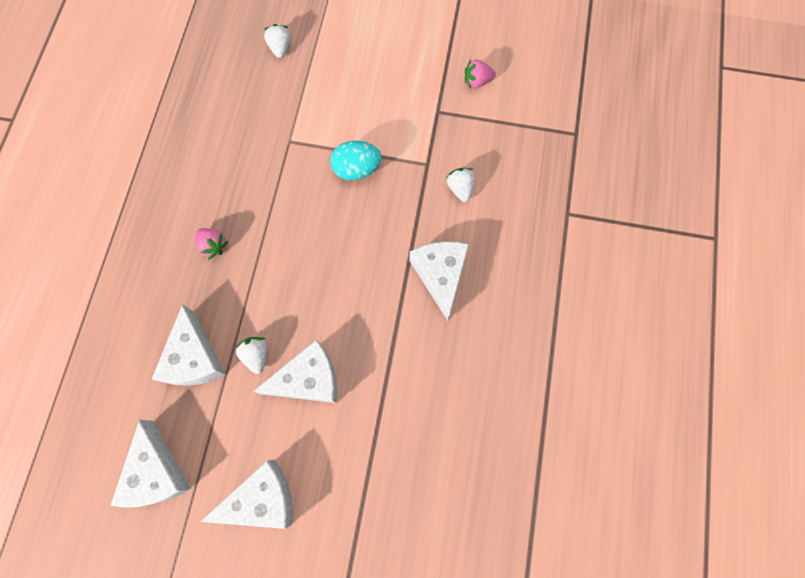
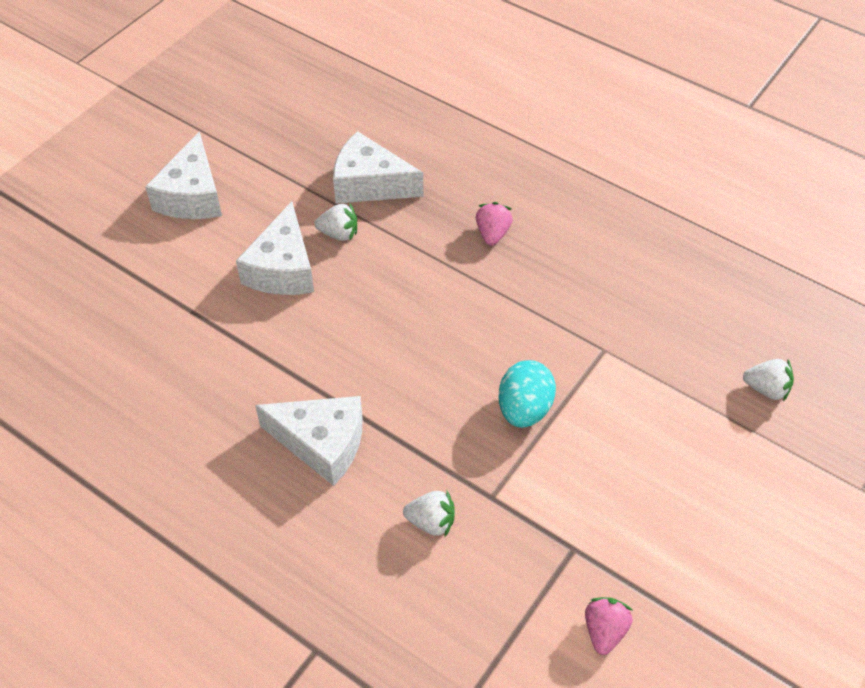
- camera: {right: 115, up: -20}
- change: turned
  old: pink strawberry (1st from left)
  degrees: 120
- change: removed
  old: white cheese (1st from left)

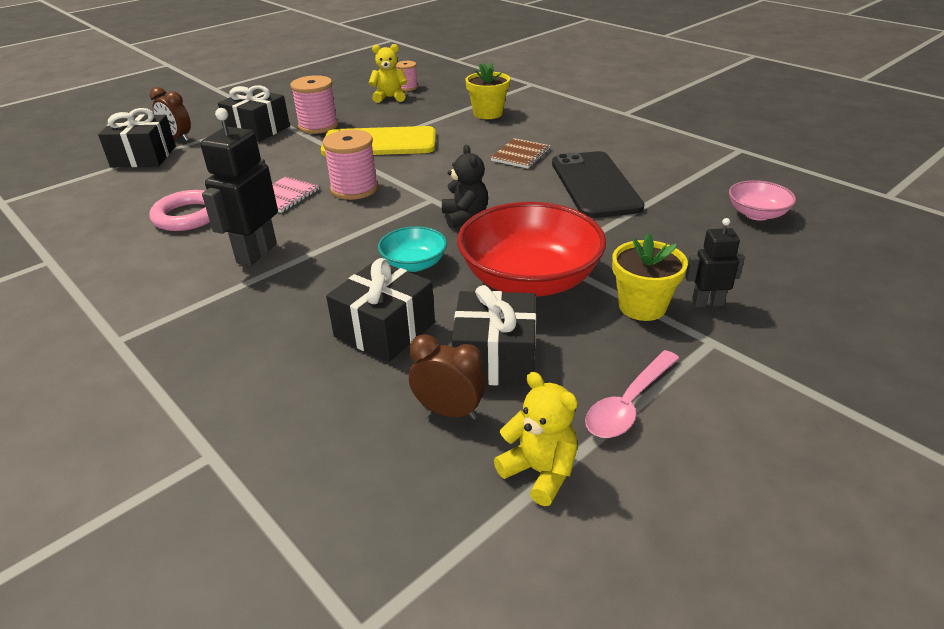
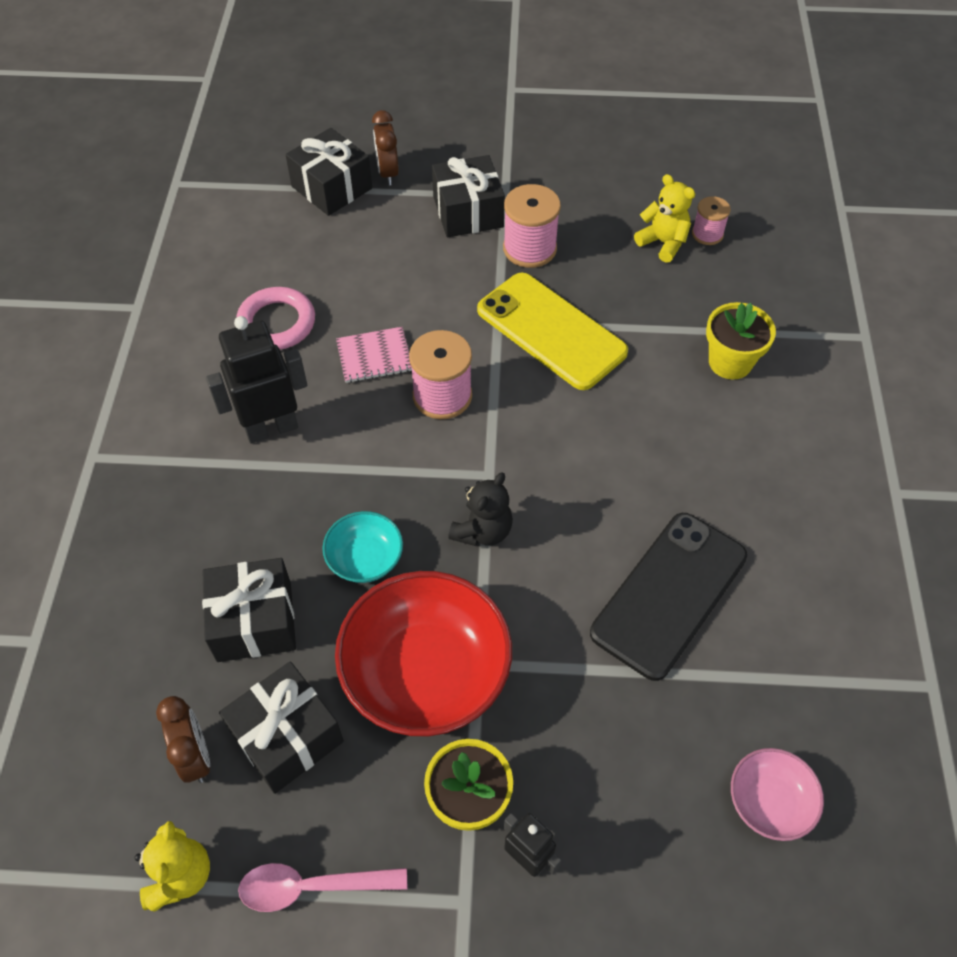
- camera: {right: 45, up: 20}
- change: removed
  old: brown notebook

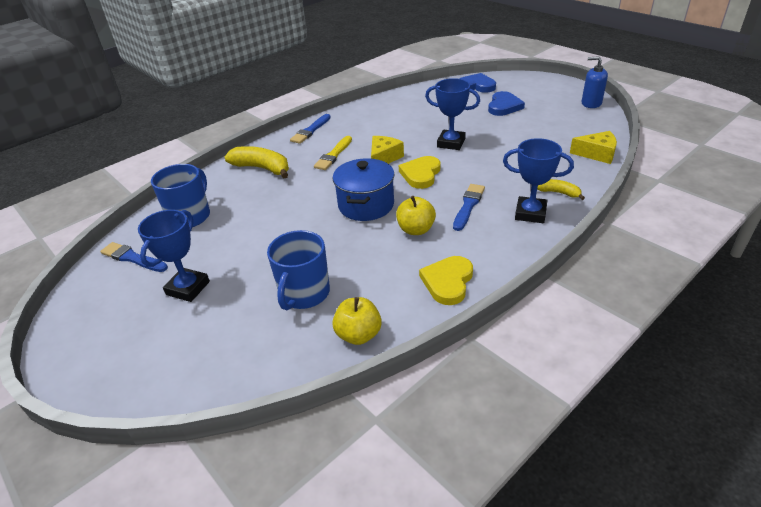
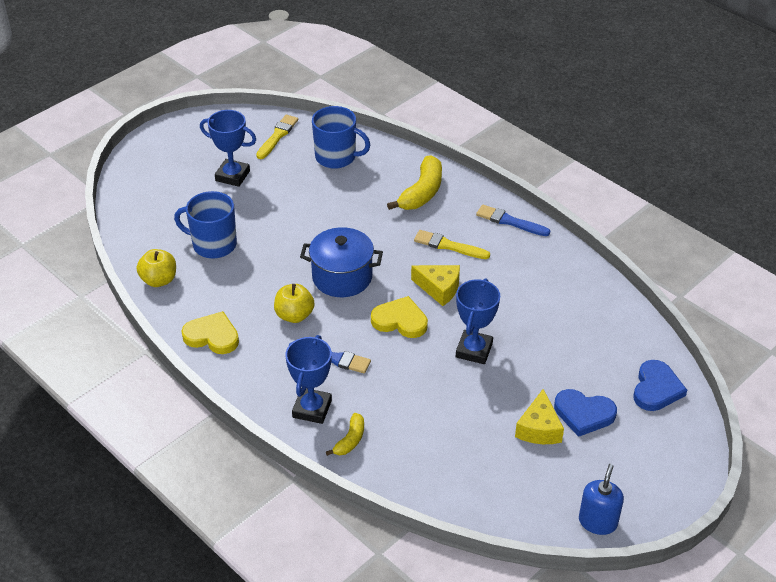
- camera: {right: 85, up: 5}
- change: moved
  old: yellow cheese (2nd from left)
- change: recoloured
  old: blue brush (1st from left)
  new: yellow brush (1st from left)

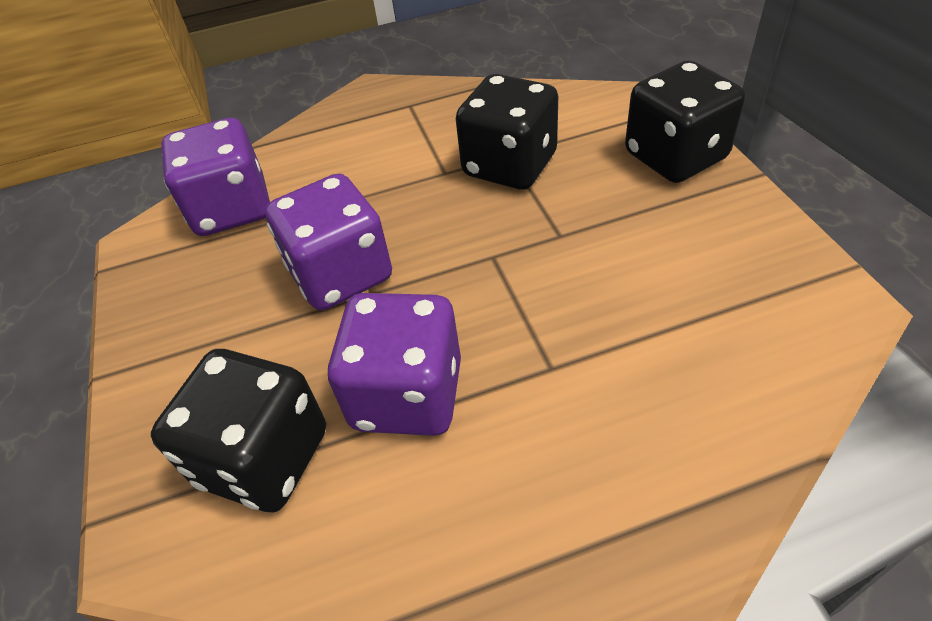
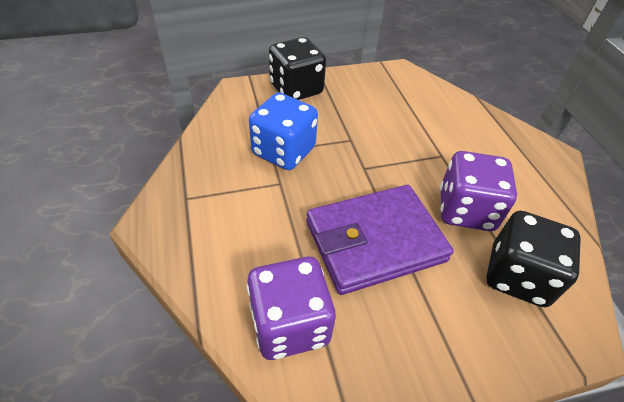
- camera: {right: -95, up: 0}
- change: recoloured
  old: black dice (2nd from left)
  new: blue dice
- change: replaced
  old: purple dice (2nd from left)
  new: purple wallet

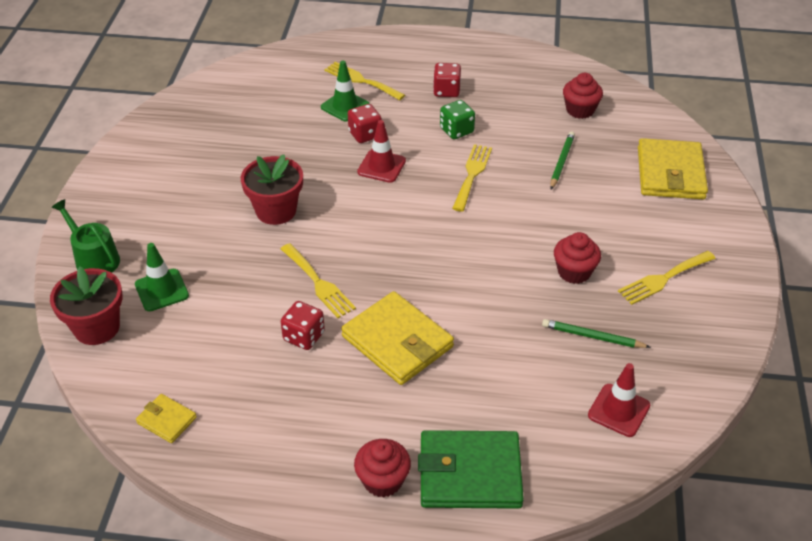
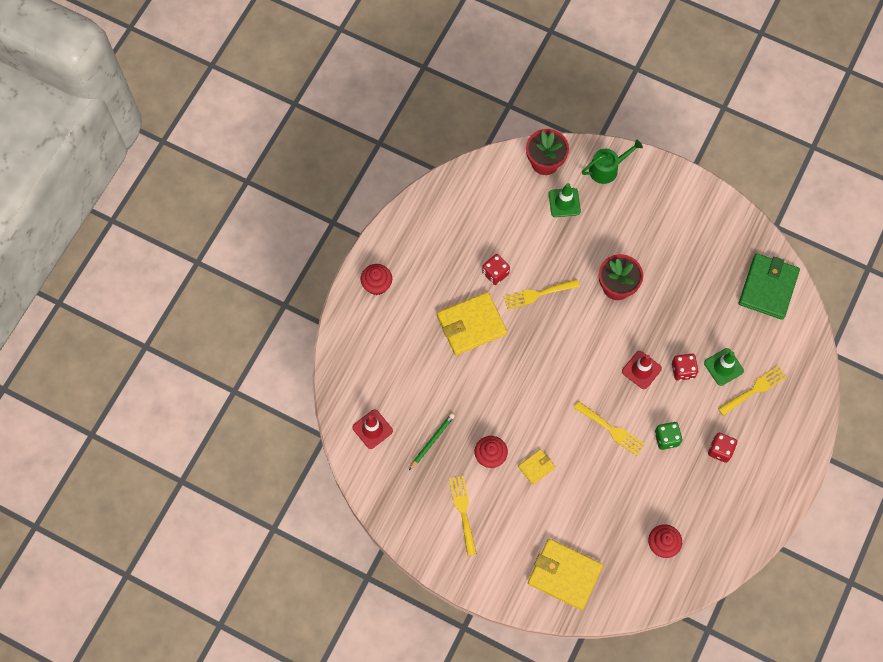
- camera: {right: 110, up: 25}
- change: removed
  old: green pencil (1st from left)
- change: moved
  old: yellow wallet (1st from left in the first image)
  new: yellow wallet (2nd from left)
- change: moved
  old: green wallet

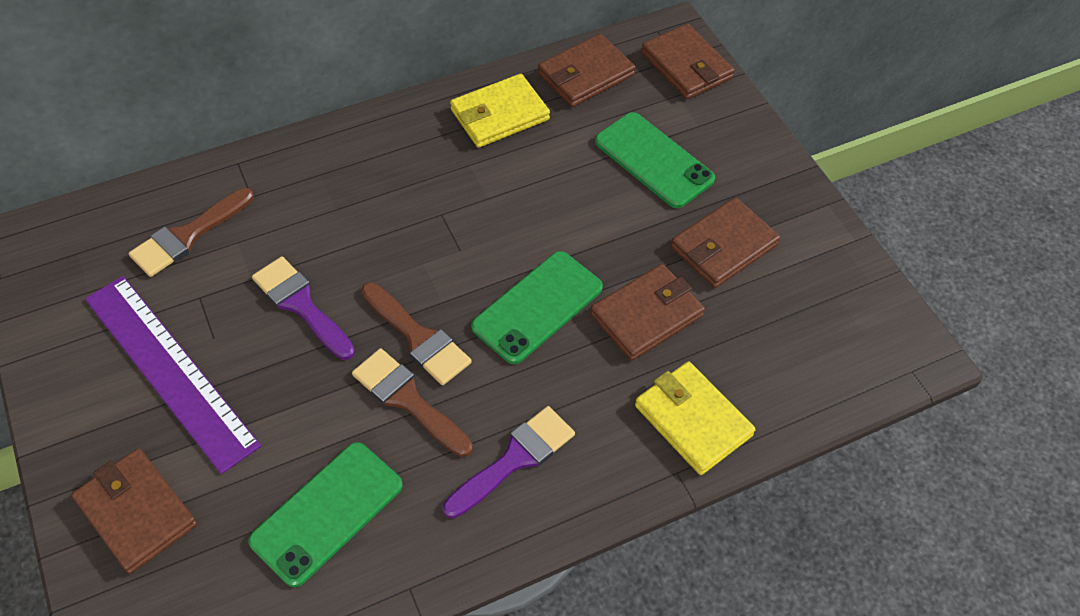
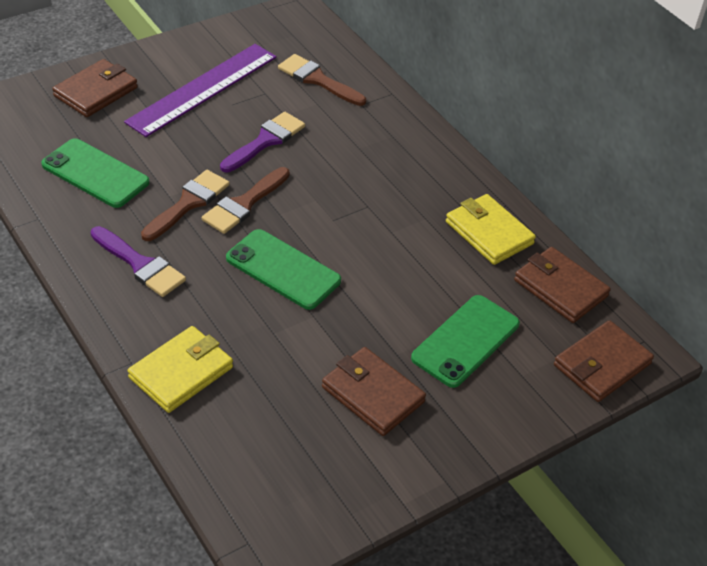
- camera: {right: 80, up: -10}
- change: removed
  old: brown wallet (3rd from left)

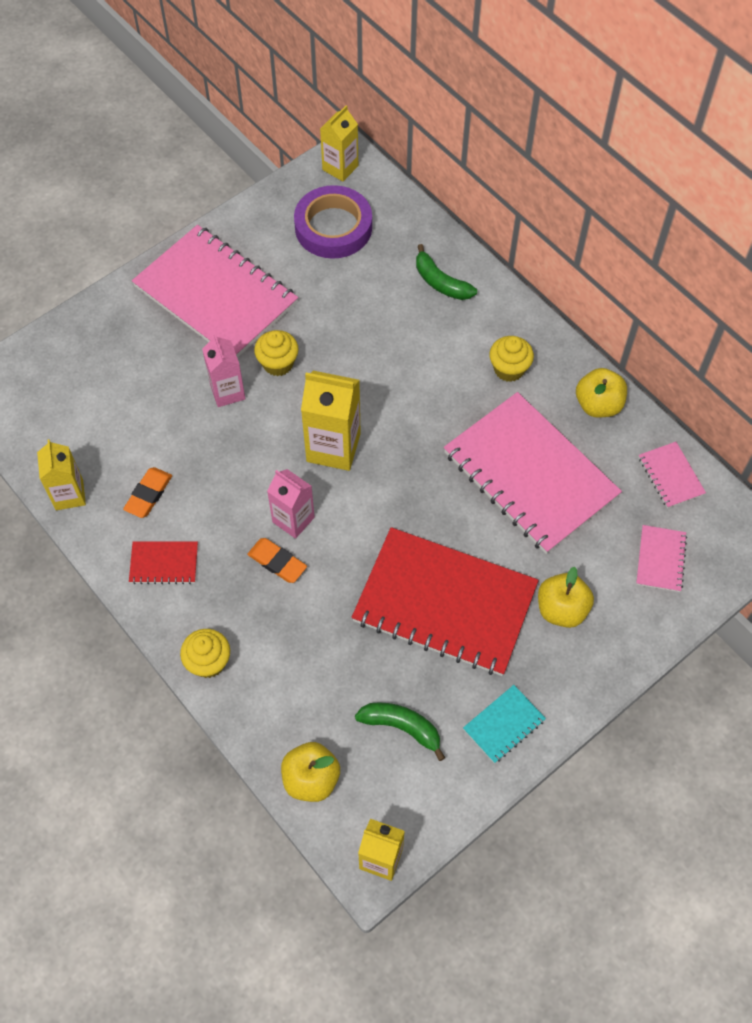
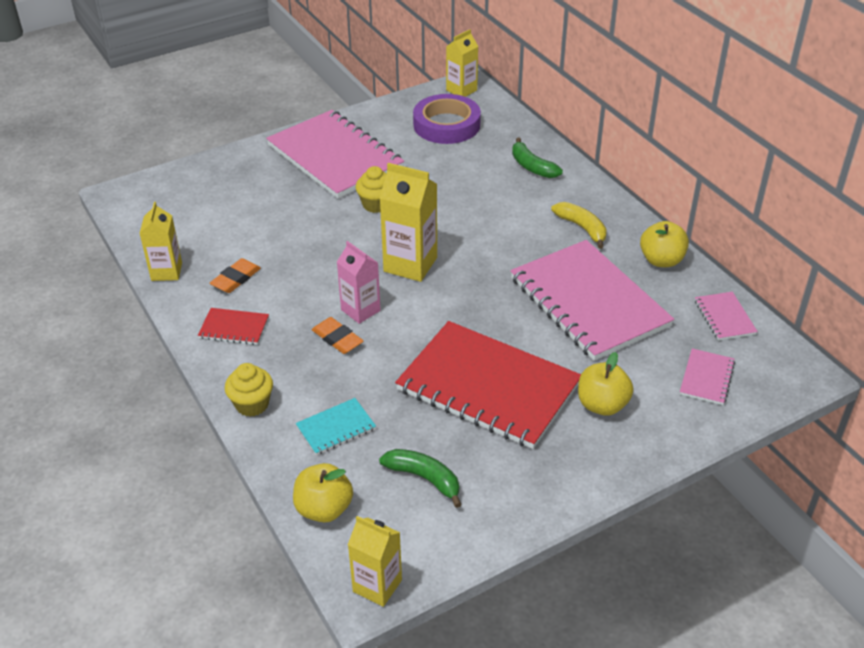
- camera: {right: 10, up: -20}
- change: removed
  old: pink carton (1st from left)
- change: replaced
  old: yellow cupcake (3rd from left)
  new: yellow banana
- change: moved
  old: turquoise notebook

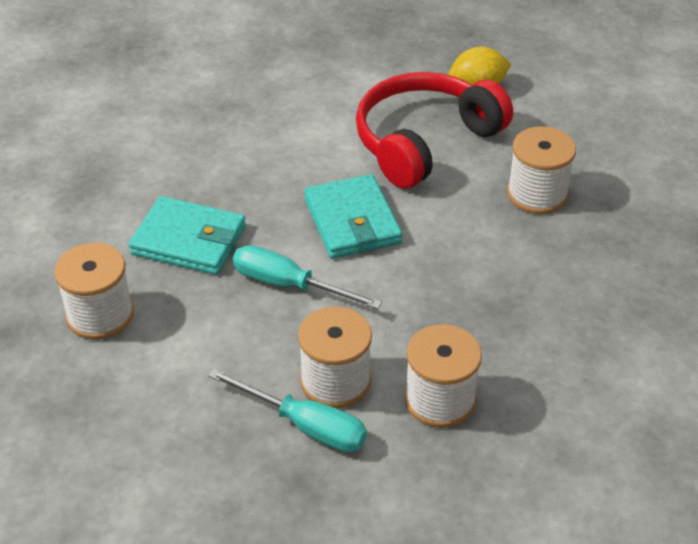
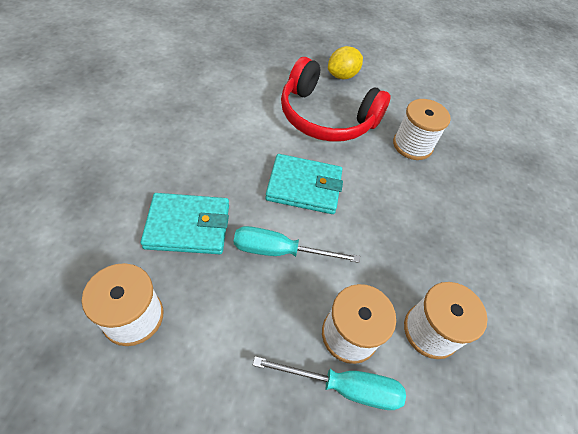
- camera: {right: -25, up: 10}
- change: turned
  old: red headphones
  degrees: -90
- change: turned
  old: turquoise wallet (2nd from left)
  degrees: -45

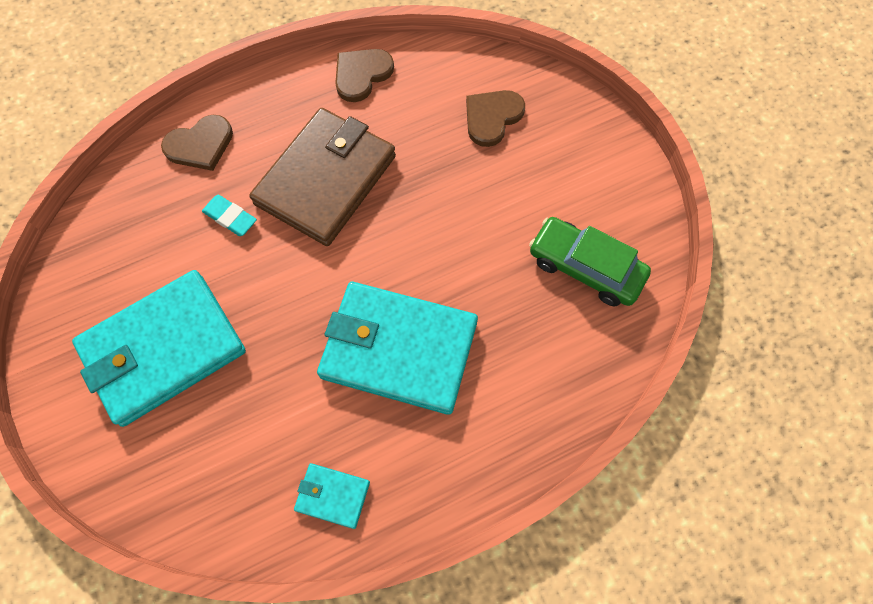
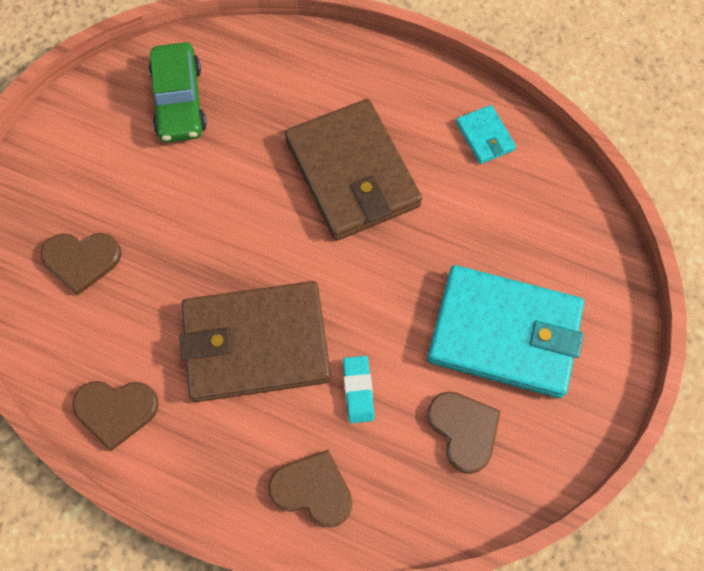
- camera: {right: -130, up: 0}
- change: recoloured
  old: turquoise wallet (3rd from left)
  new: brown wallet (2nd from left)
- change: added
  new: brown heart (4th from left)

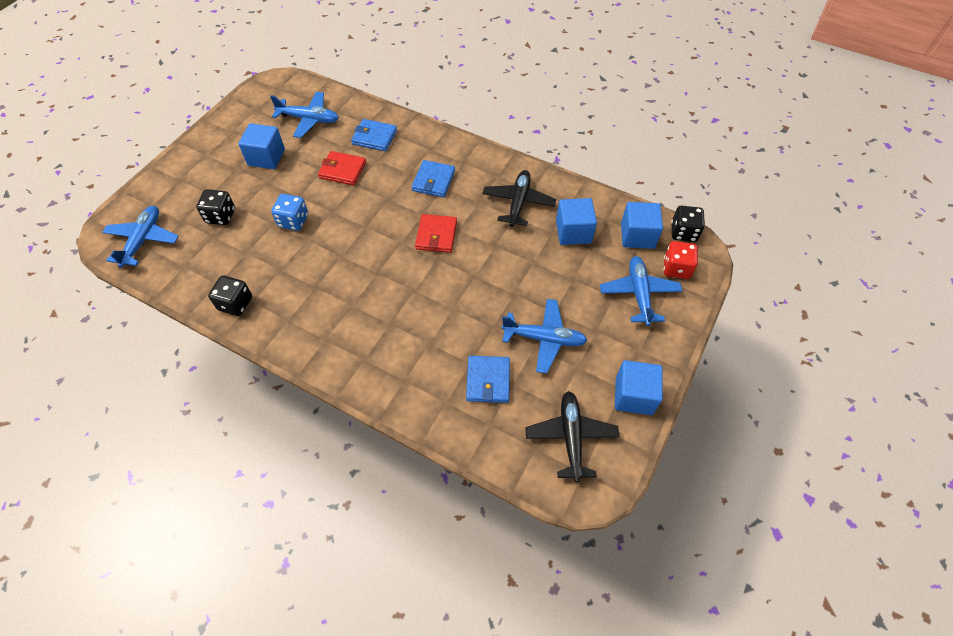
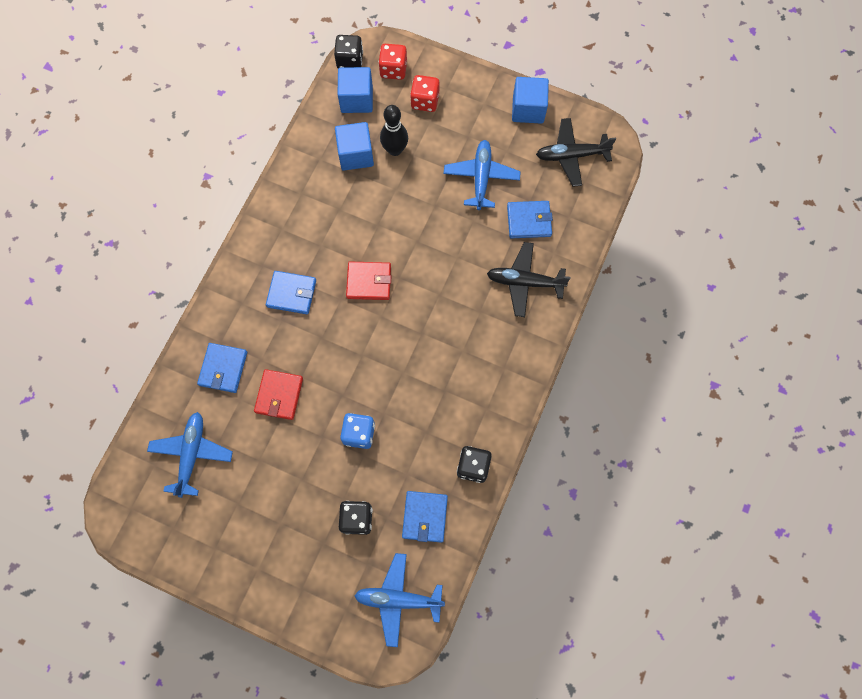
- camera: {right: -95, up: 15}
- change: removed
  old: blue cube (1st from left)
- change: moved
  old: black plane (1st from left)
- change: replaced
  old: blue plane (4th from left)
  new: red dice (2nd from left)
- change: added
  new: black bowling pin
- change: added
  new: blue wallet (3rd from left)

